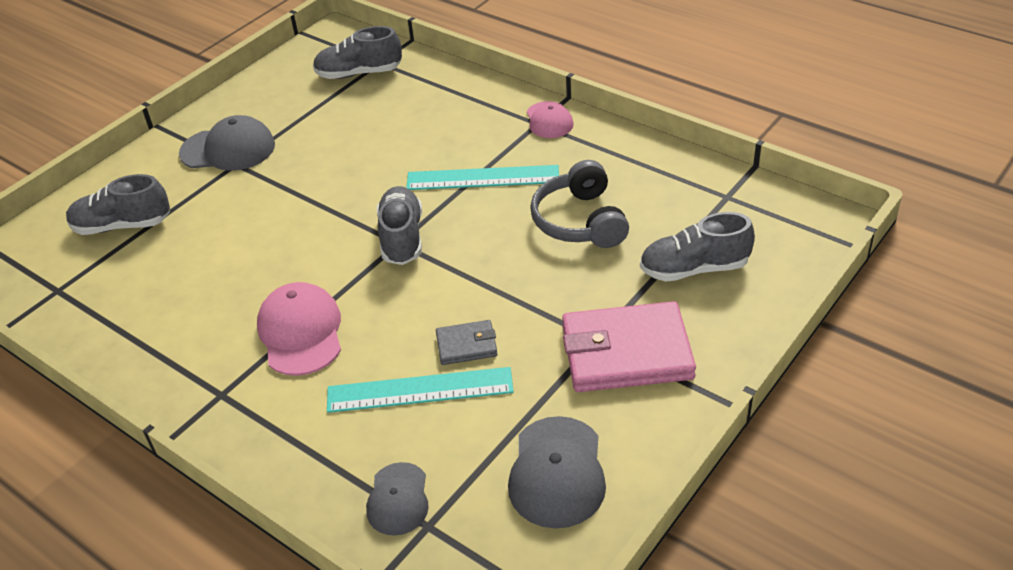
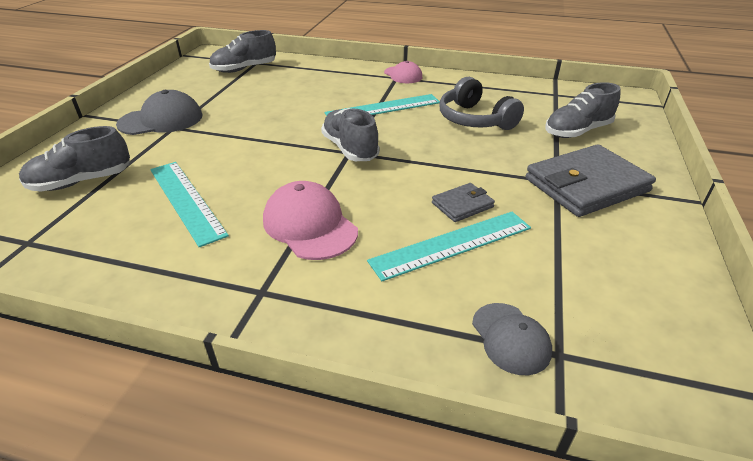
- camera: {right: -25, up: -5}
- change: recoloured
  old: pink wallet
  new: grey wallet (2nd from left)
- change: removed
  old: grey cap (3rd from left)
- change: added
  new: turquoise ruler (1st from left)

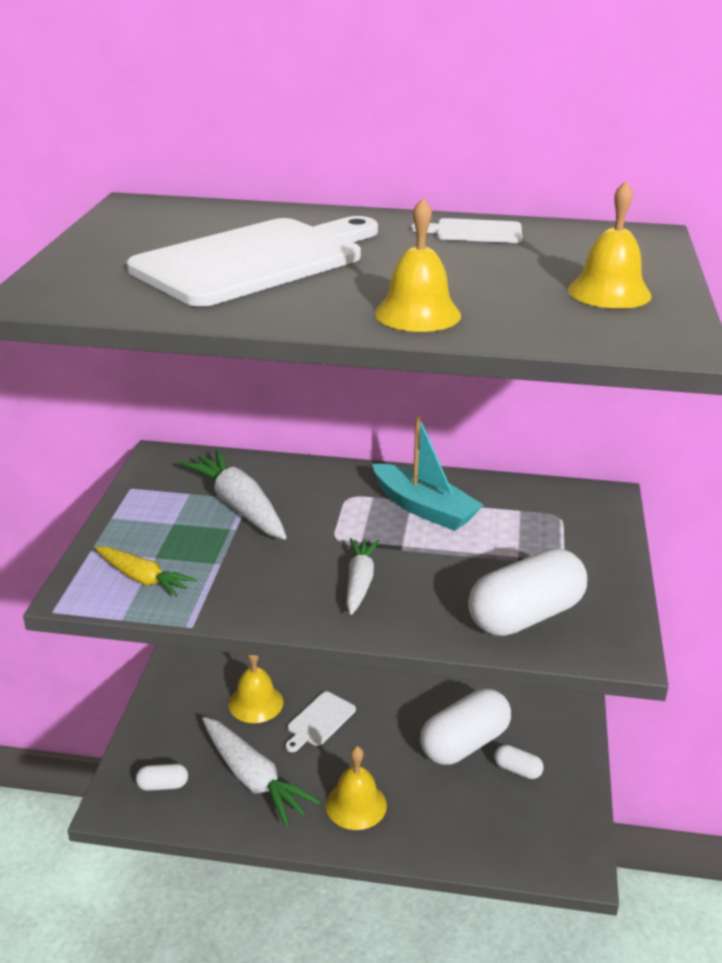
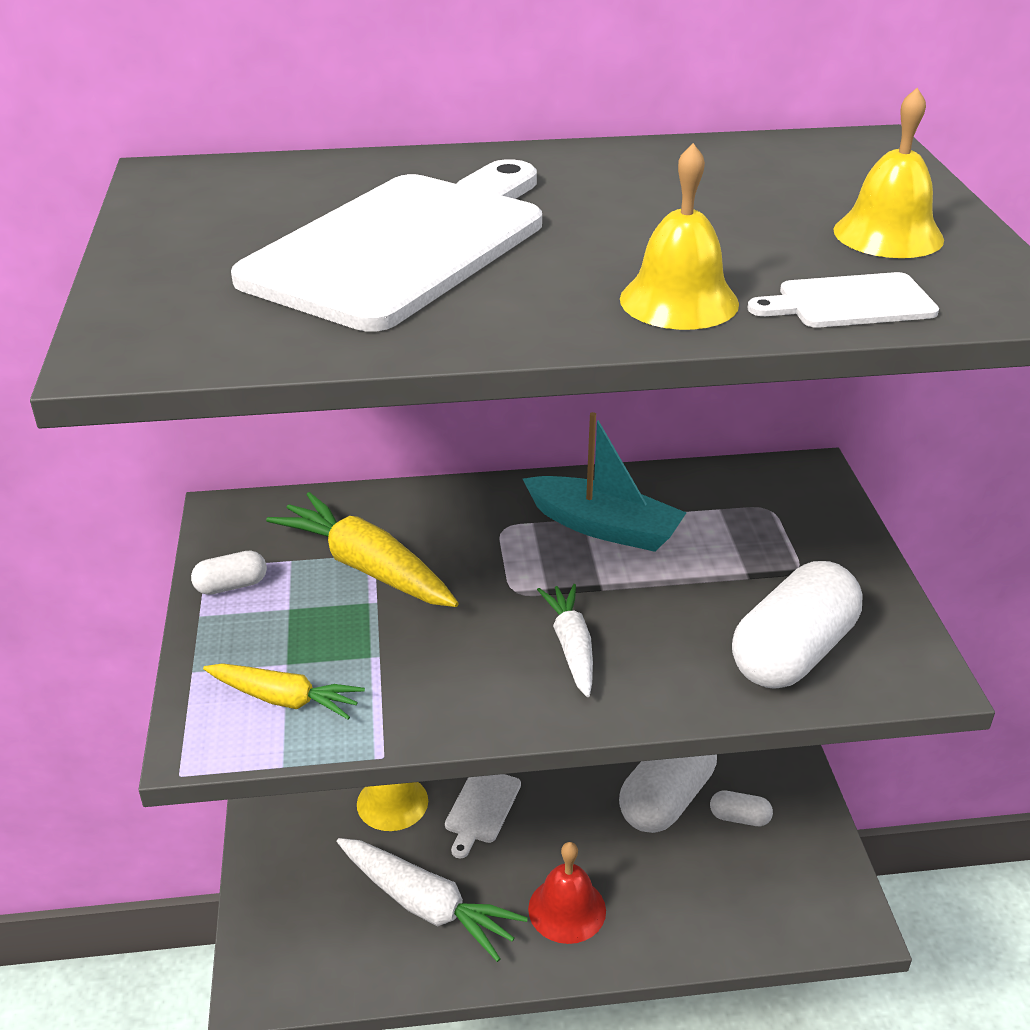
- camera: {right: -15, up: 5}
- change: moved
  old: white cutting board (3rd from left)
- change: recoloured
  old: white carrot (1st from left)
  new: yellow carrot (2nd from left)
- change: recoloured
  old: yellow bell (2nd from left)
  new: red bell
- change: moved
  old: white capsule (1st from left)

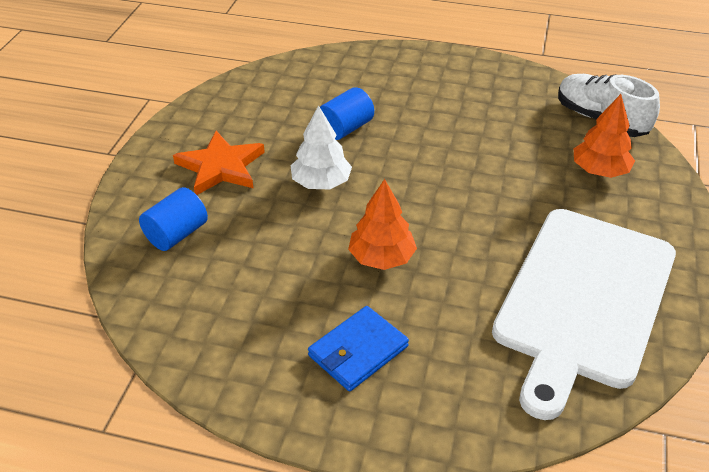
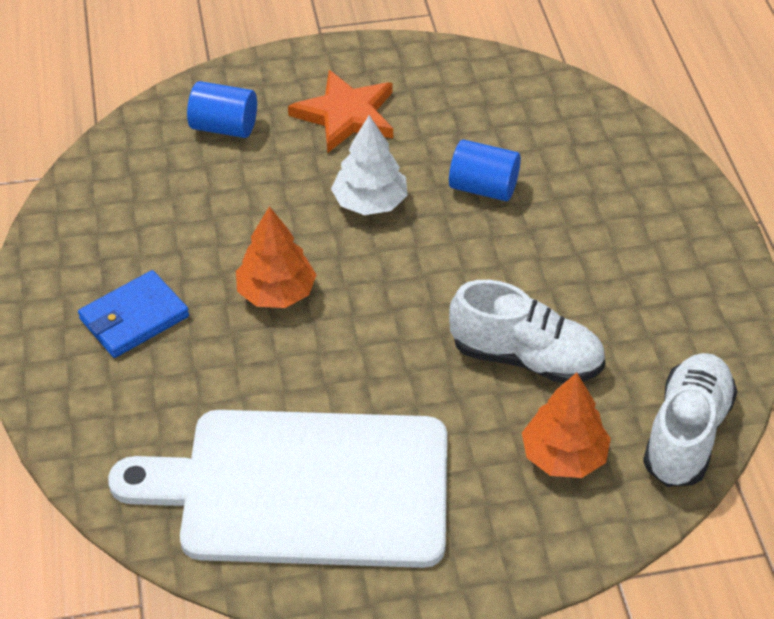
- camera: {right: 65, up: 5}
- change: turned
  old: blue wallet
  degrees: -60
- change: added
  new: white shoe (1st from left)

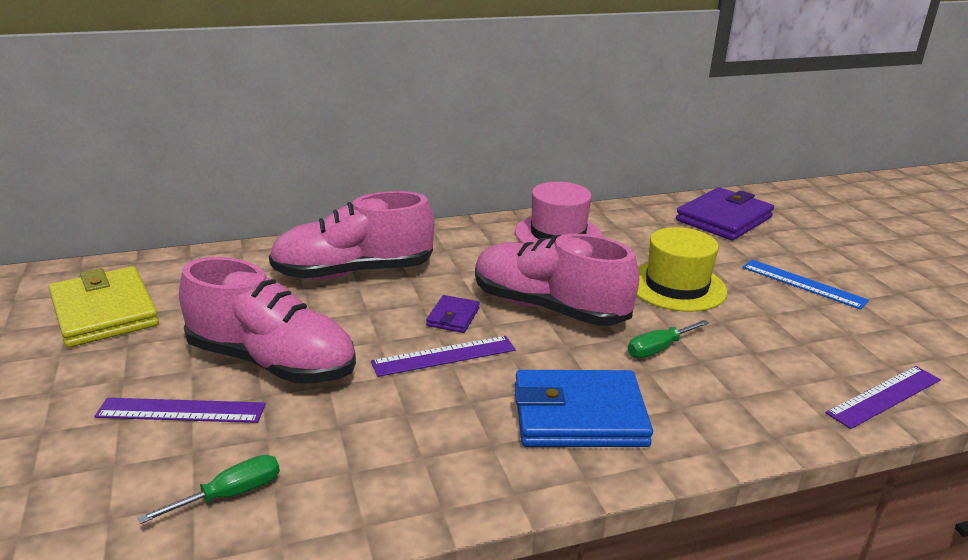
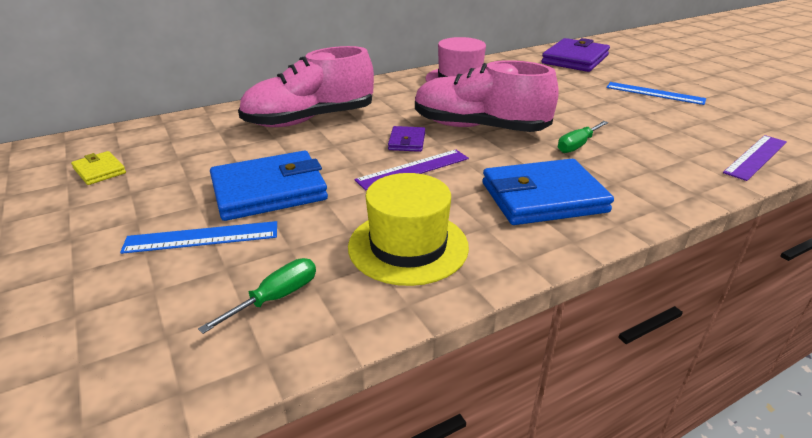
- camera: {right: -10, up: 5}
- change: moved
  old: yellow hat
- change: replaced
  old: pink shoe (1st from left)
  new: blue wallet (1st from left)
- change: resized
  old: yellow wallet
  factor: 0.48
- change: recoloured
  old: purple ruler (1st from left)
  new: blue ruler (1st from left)

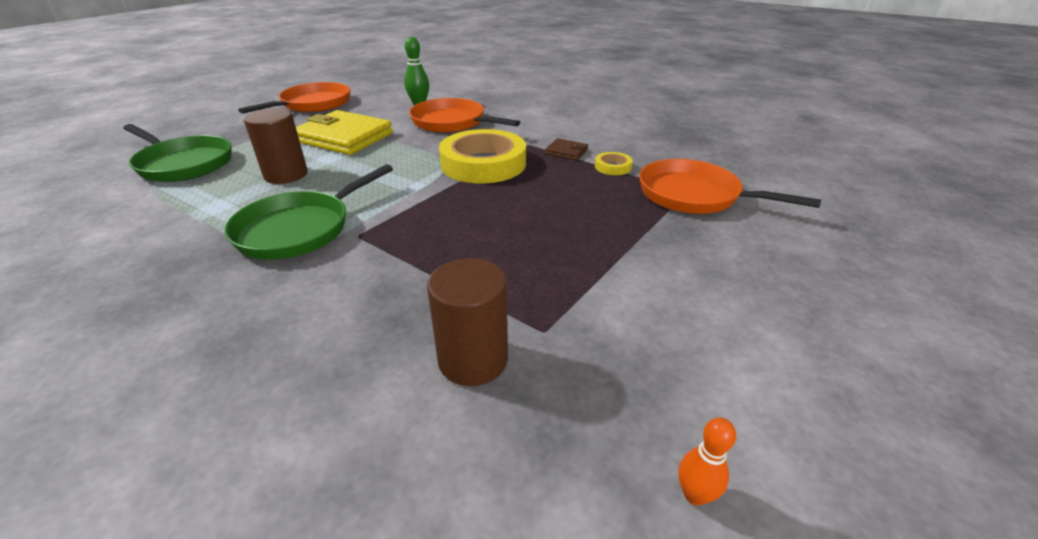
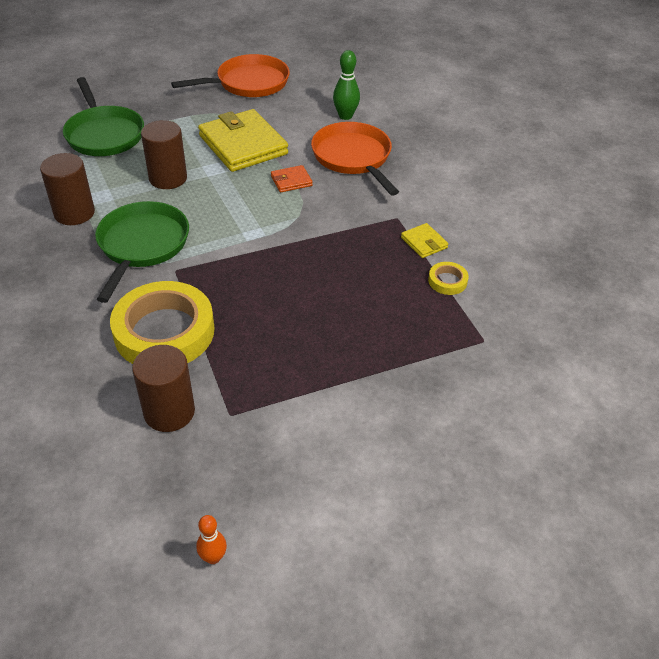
- camera: {right: 30, up: 10}
- change: moved
  old: yellow tape (1st from left)
- change: recoloured
  old: brown wallet
  new: yellow wallet (2nd from left)
- change: removed
  old: orange pan (3rd from left)
- change: turned
  old: green pan (2nd from left)
  degrees: 120
- change: added
  new: brown cylinder (1st from left)
- change: added
  new: orange wallet

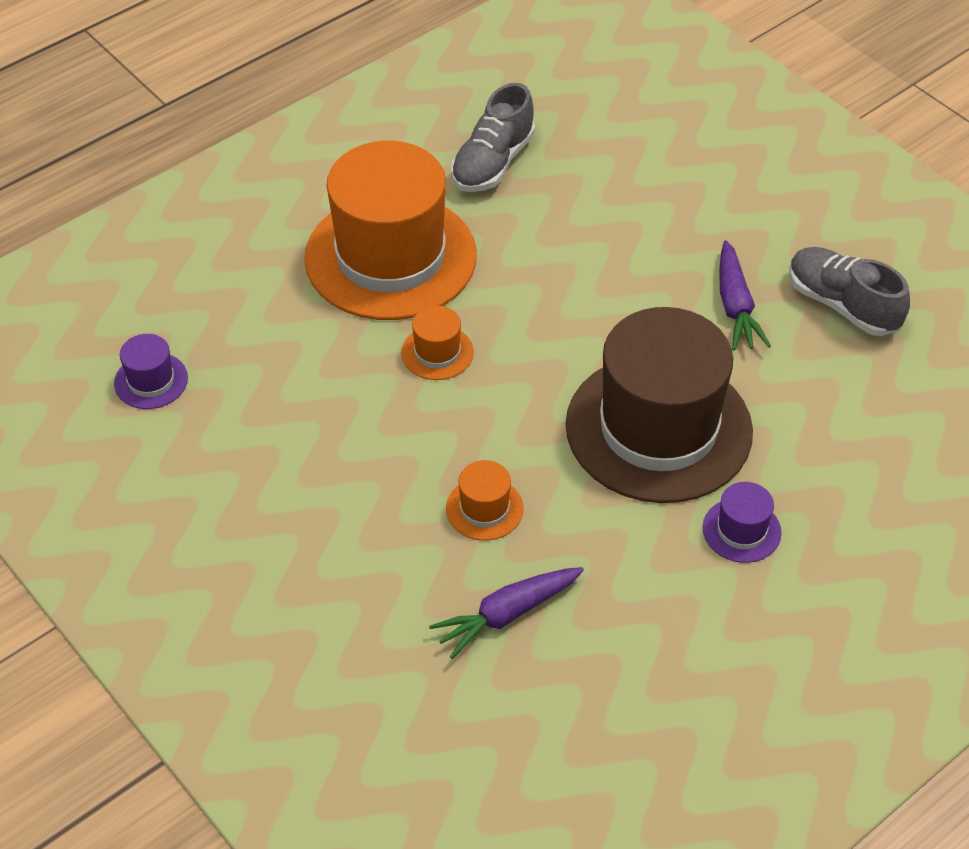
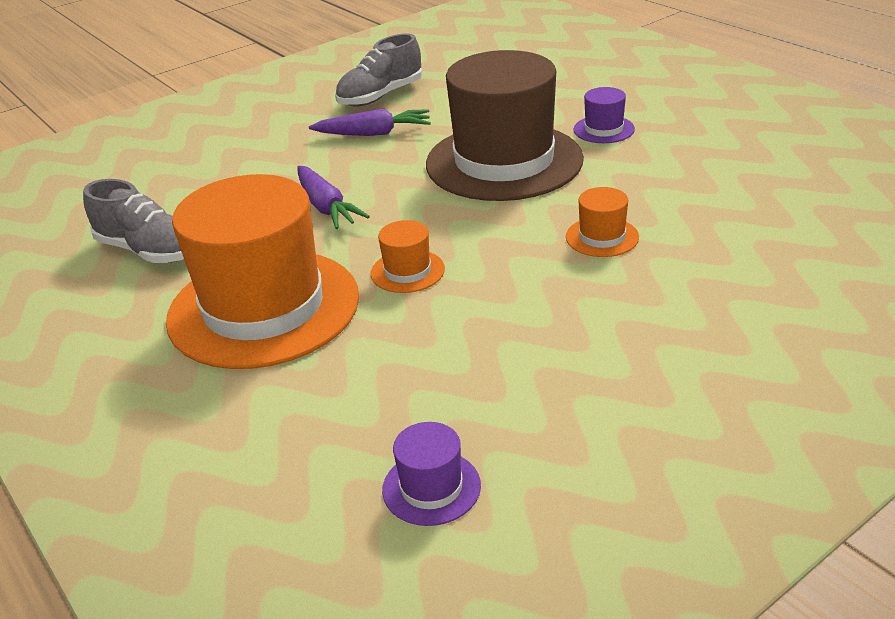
- camera: {right: -85, up: -15}
- change: moved
  old: purple carrot (1st from left)

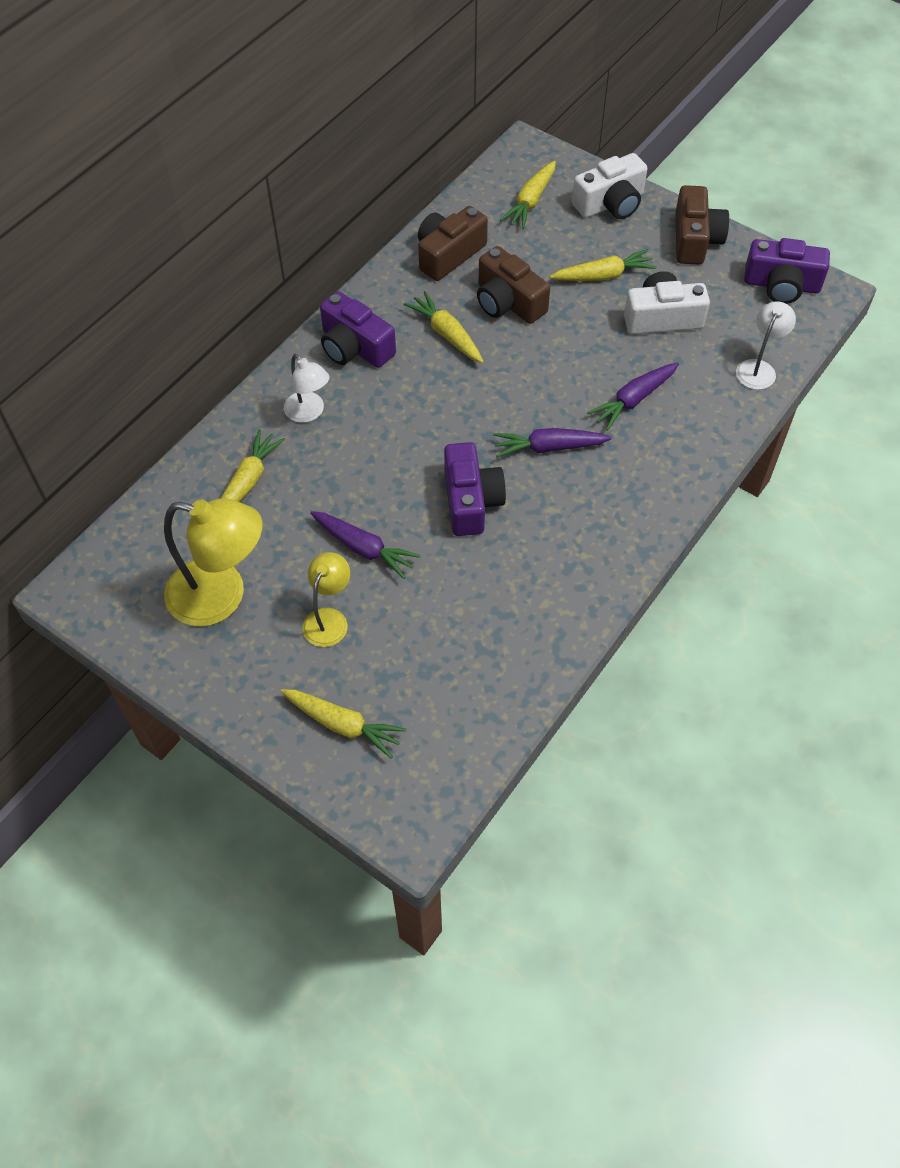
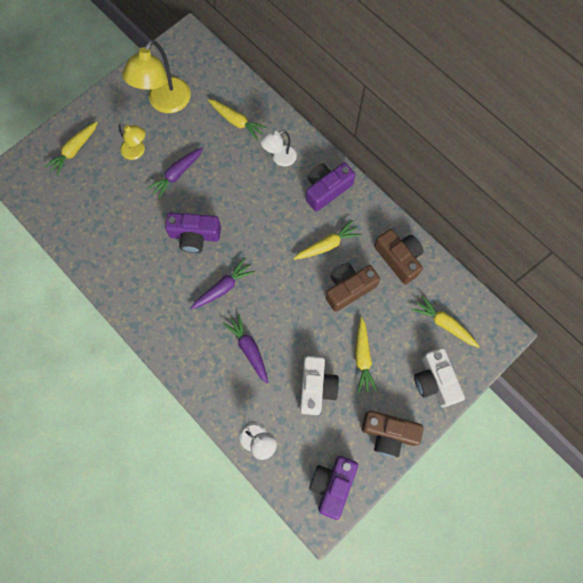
- camera: {right: 100, up: 15}
- change: turned
  old: purple carrot (2nd from left)
  degrees: 45

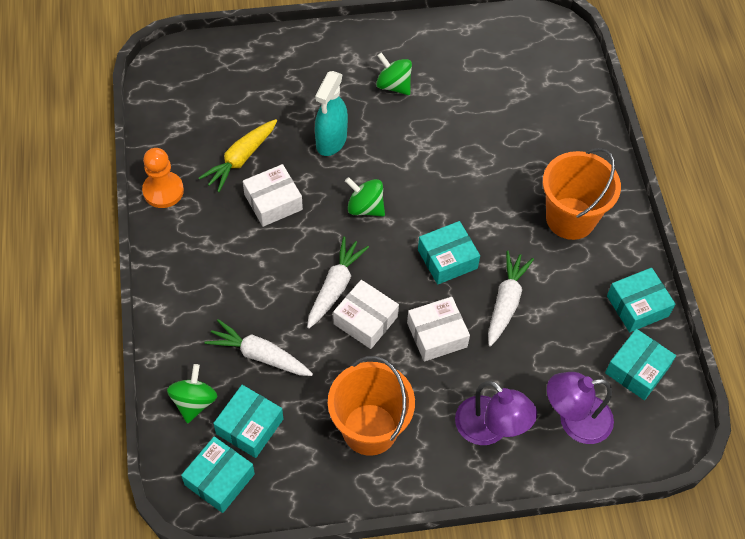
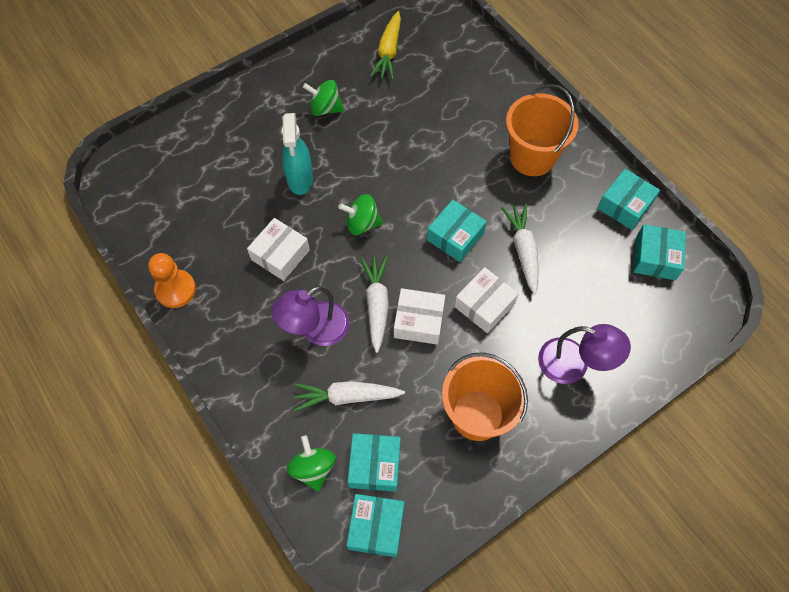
- camera: {right: -25, up: 5}
- change: moved
  old: yellow carrot
- change: moved
  old: purple lamp (2nd from left in the first image)
  new: purple lamp (1st from left)

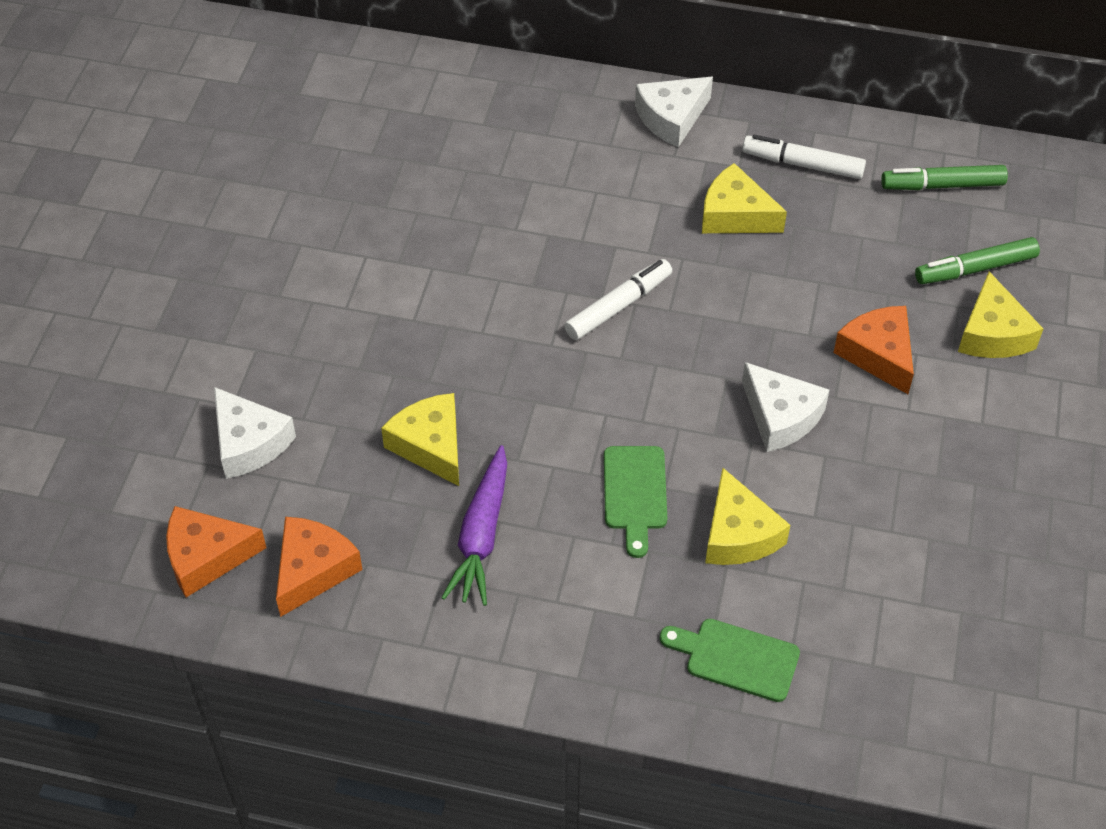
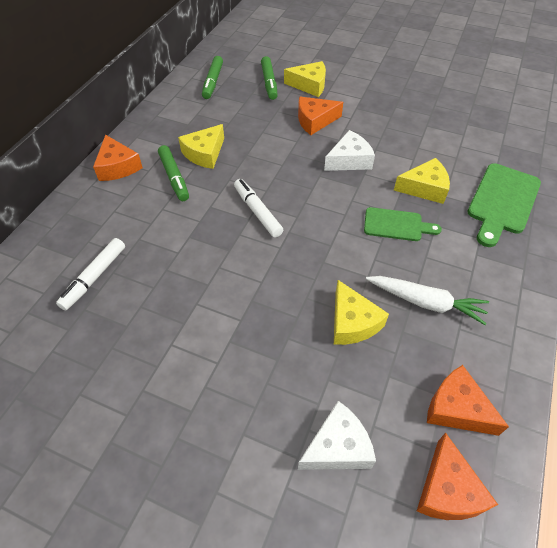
- camera: {right: -80, up: 0}
- change: recoloured
  old: white cheese (2nd from left)
  new: orange cheese (1st from left)
- change: moved
  old: white marker (2nd from left in the first image)
  new: white marker (1st from left)
- change: turned
  old: yellow cheese (1st from left in the first image)
  degrees: -90
- change: recoloured
  old: purple carrot
  new: white carrot
- change: resized
  old: green cutting board (2nd from left)
  factor: 1.57
- change: added
  new: green marker (1st from left)

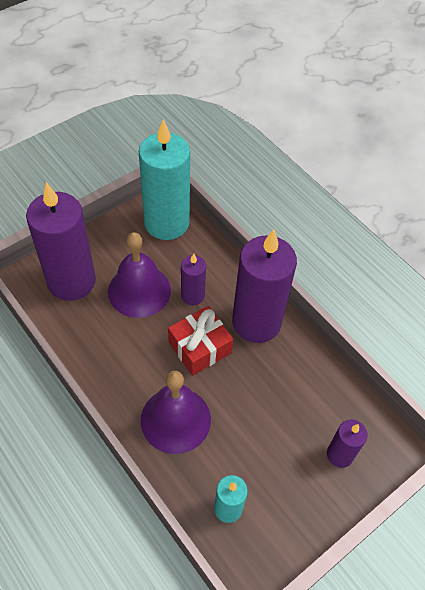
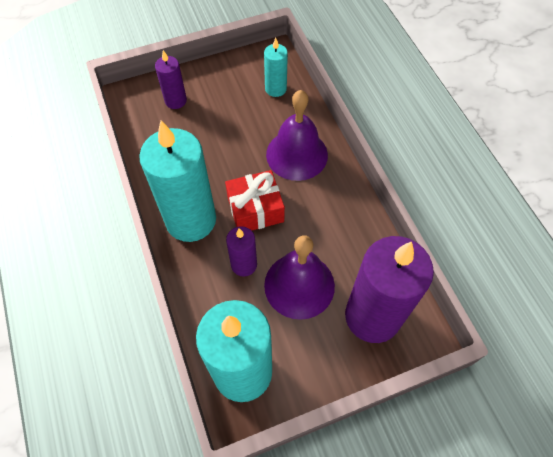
- camera: {right: -160, up: 5}
- change: recoloured
  old: purple candle (3rd from left)
  new: turquoise candle (1st from left)

